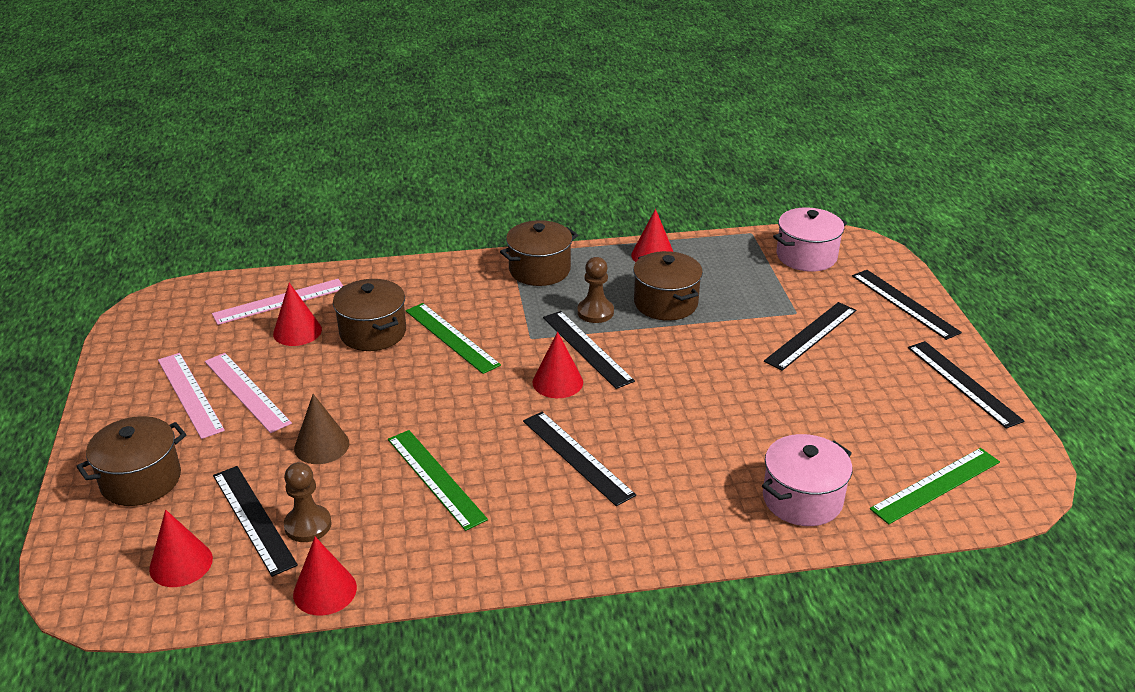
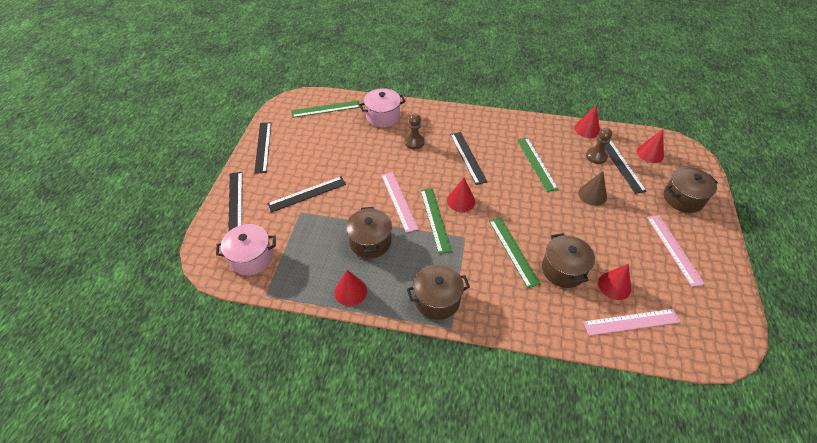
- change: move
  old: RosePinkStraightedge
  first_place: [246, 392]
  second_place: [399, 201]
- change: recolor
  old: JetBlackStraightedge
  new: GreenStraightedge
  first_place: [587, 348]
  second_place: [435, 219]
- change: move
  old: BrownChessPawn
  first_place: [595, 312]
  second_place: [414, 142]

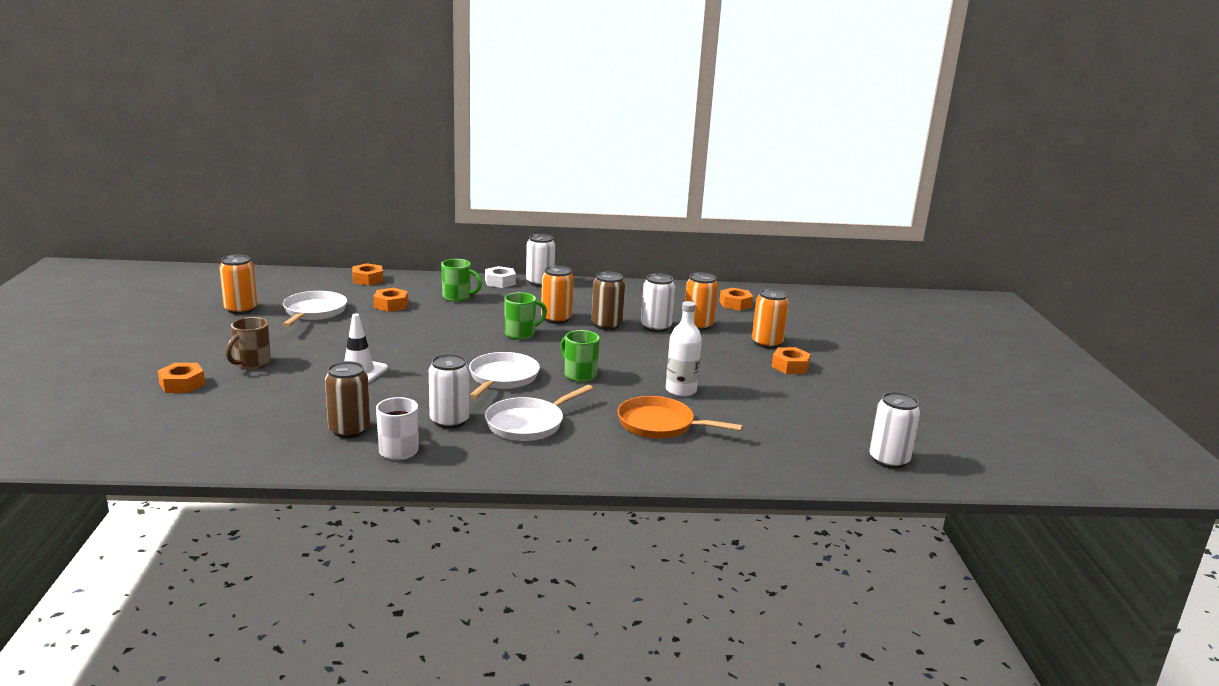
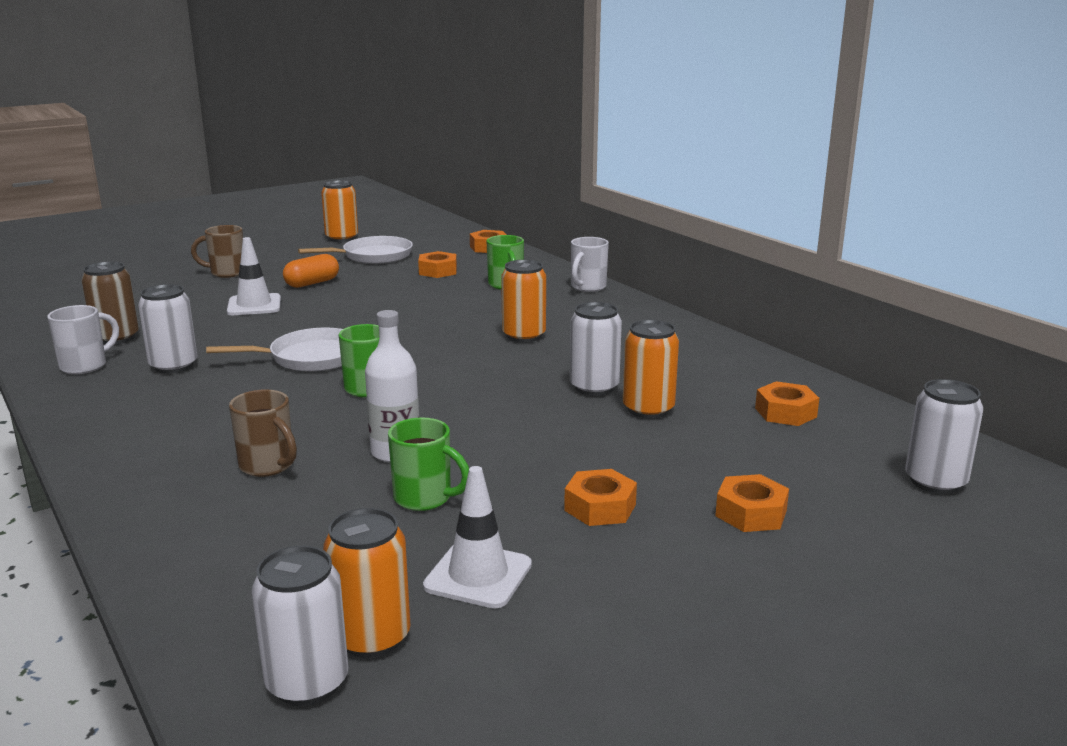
- change: move
  old: OrangeColouredHexagonNut
  first_place: [182, 384]
  second_place: [751, 513]
- change: replace
  old: PureWhiteHexagonNut
  new: PureWhiteCoffeeMug
  first_place: [500, 282]
  second_place: [587, 287]
- change: delete
  old: PureWhiteSkillet
  first_place: [528, 423]
- change: move
  old: GreenCoffeeMug
  first_place: [521, 334]
  second_place: [425, 498]
- change: move
  old: PureWhiteCan
  first_place: [540, 282]
  second_place: [935, 482]
- change: delete
  old: BrownCan
  first_place: [606, 325]
- change: replace
  old: OrangeColouredSkillet
  new: BrownCoffeeMug
  first_place: [660, 424]
  second_place: [268, 466]
- change: move
  old: OrangeColouredCan
  first_place: [767, 343]
  second_place: [372, 637]
- change: insert
  new: OrangeColouredCapsule
  second_place: [312, 283]
- change: insert
  new: PureWhiteRoadCone
  second_place: [478, 575]

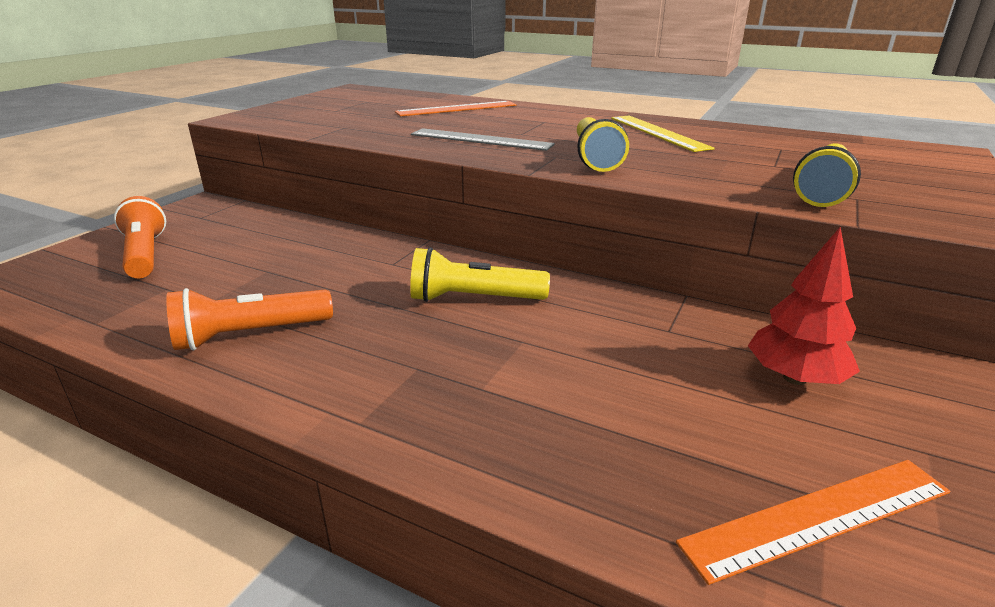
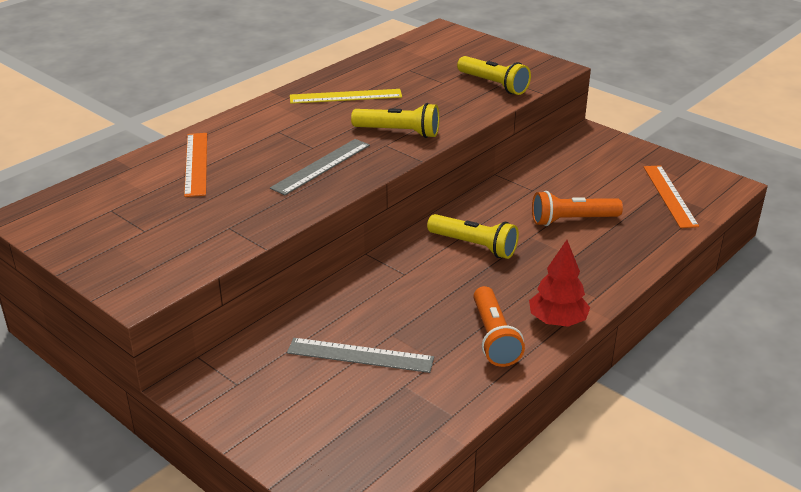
- change: move
  old: OrangeColouredFlashlight
  first_place: [145, 255]
  second_place: [572, 220]
- change: rotate
  old: BrightYellowFlashlight
  first_place: [474, 299]
  second_place: [474, 246]
  degrees: -75
- change: move
  old: RedToyTree
  first_place: [795, 378]
  second_place: [557, 321]
- change: insert
  new: GrayStraightedge
  second_place: [360, 355]

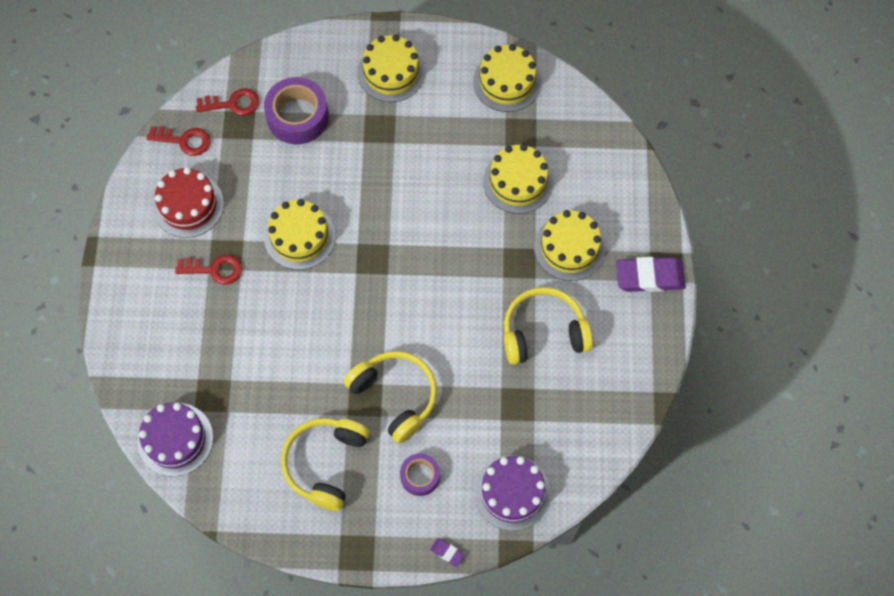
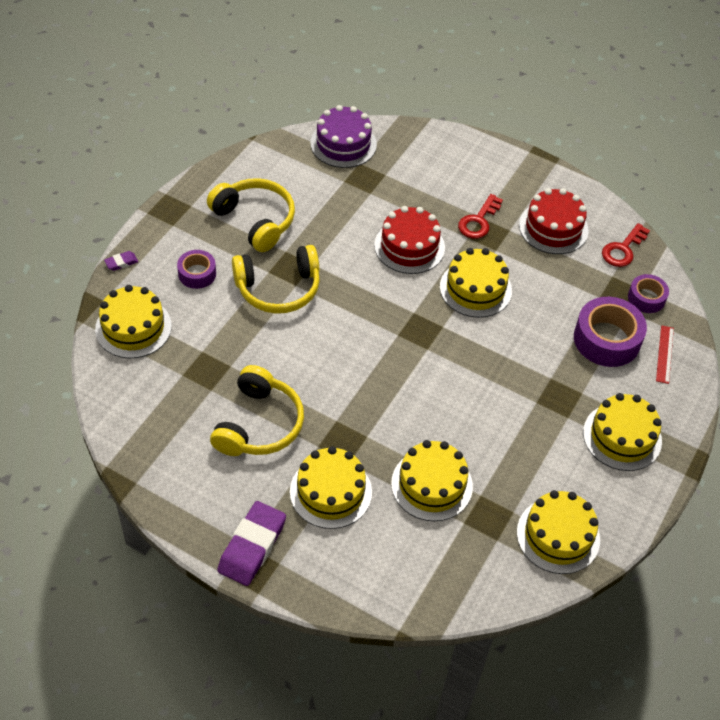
- change: replace
  old: RedKey
  new: VioletStickyTape
  first_place: [233, 104]
  second_place: [646, 298]
- change: recolor
  old: VioletCake
  new: BrightYellowCake
  first_place: [512, 492]
  second_place: [133, 327]
- change: insert
  new: RedCake
  second_place: [409, 246]
- change: insert
  new: RedStraightedge
  second_place: [664, 354]

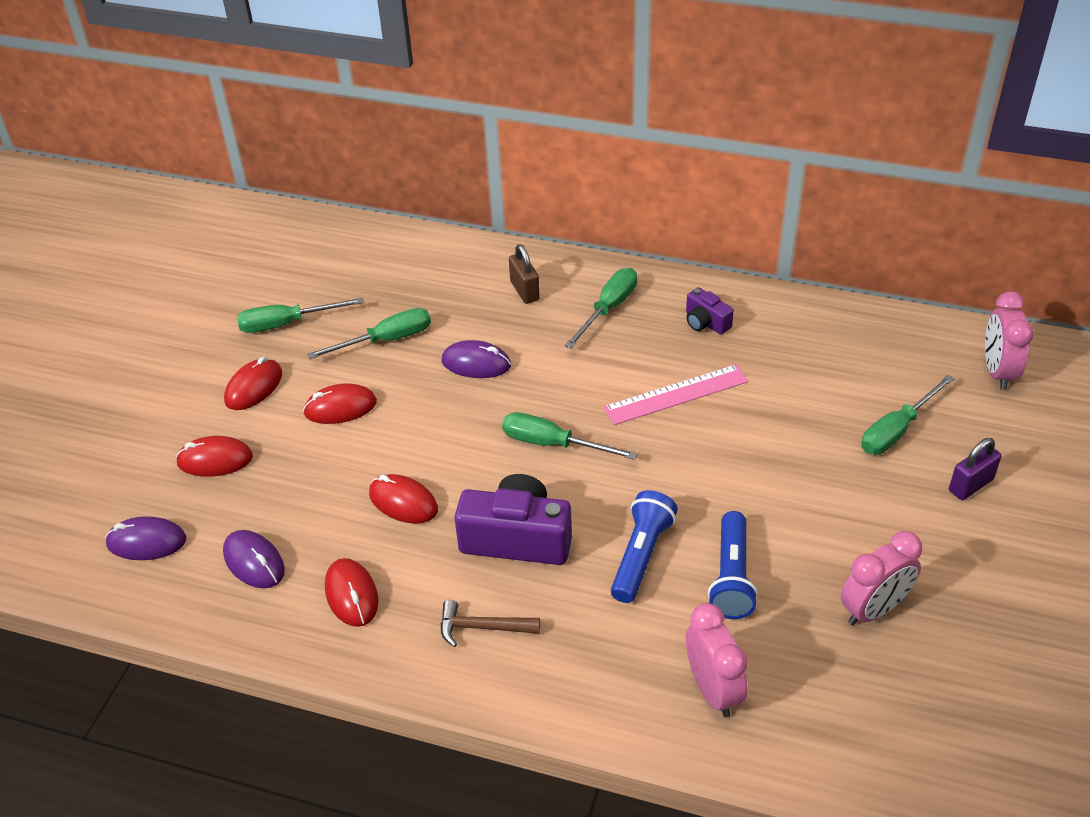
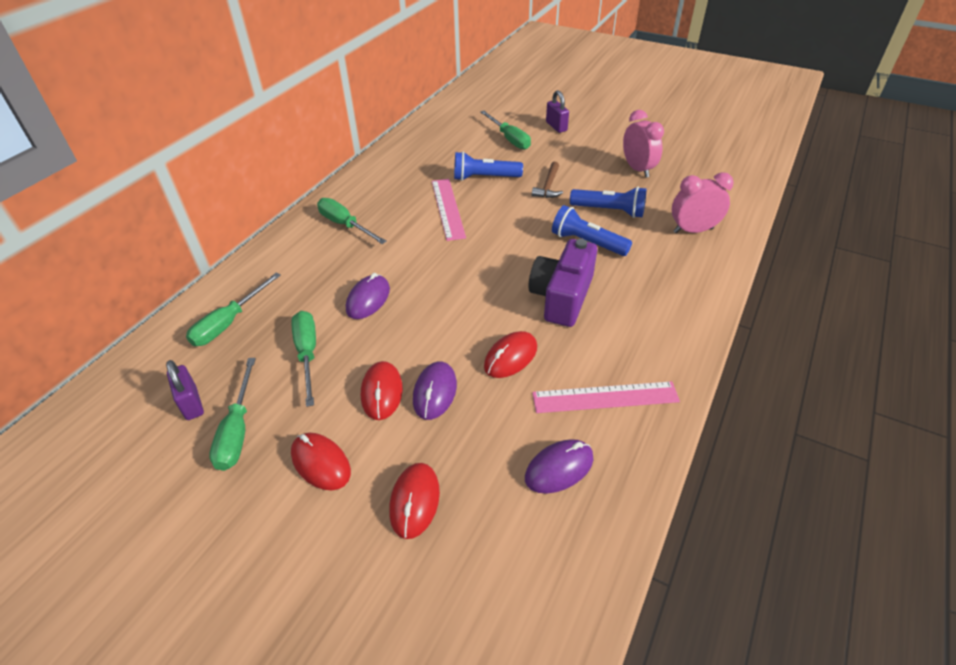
- change: move
  old: VioletMouse
  first_place: [146, 542]
  second_place: [435, 392]
- change: replace
  old: RedMouse
  new: RosePinkStraightedge
  first_place: [351, 595]
  second_place: [605, 397]
- change: move
  old: BrownClawHammer
  first_place: [482, 627]
  second_place: [548, 186]
- change: move
  old: GreenHandScrewdriver
  first_place: [553, 444]
  second_place: [229, 322]
- change: delete
  old: BrownPadlock
  first_place: [524, 291]
- change: delete
  old: VioletCompactCamera
  first_place: [706, 322]
- change: delete
  old: RosePinkClock
  first_place: [997, 372]
- change: insert
  new: VioletPadlock
  second_place: [191, 403]
- change: insert
  new: CobaltFlashlight
  second_place: [484, 178]

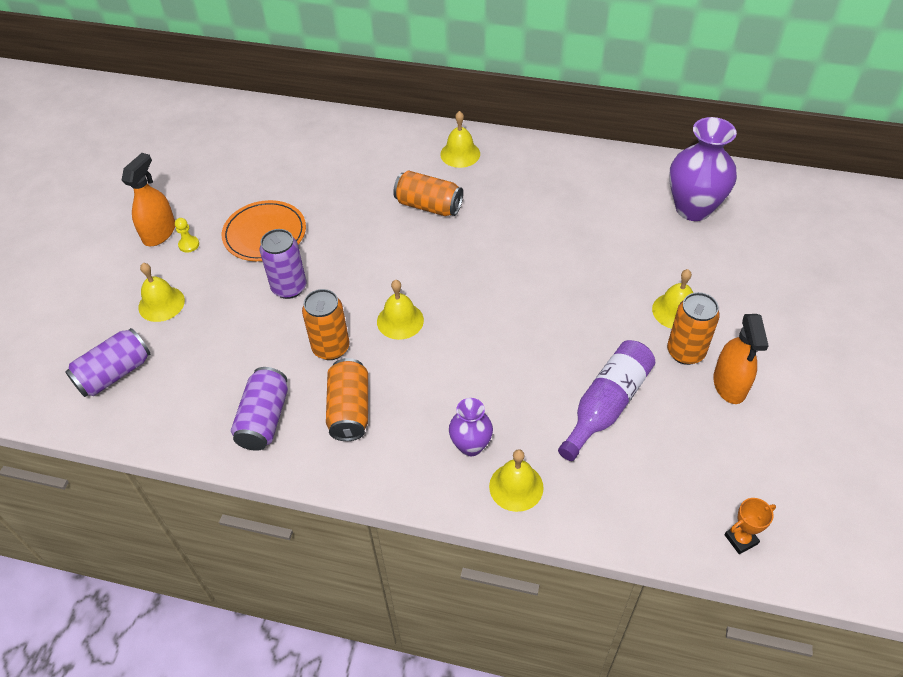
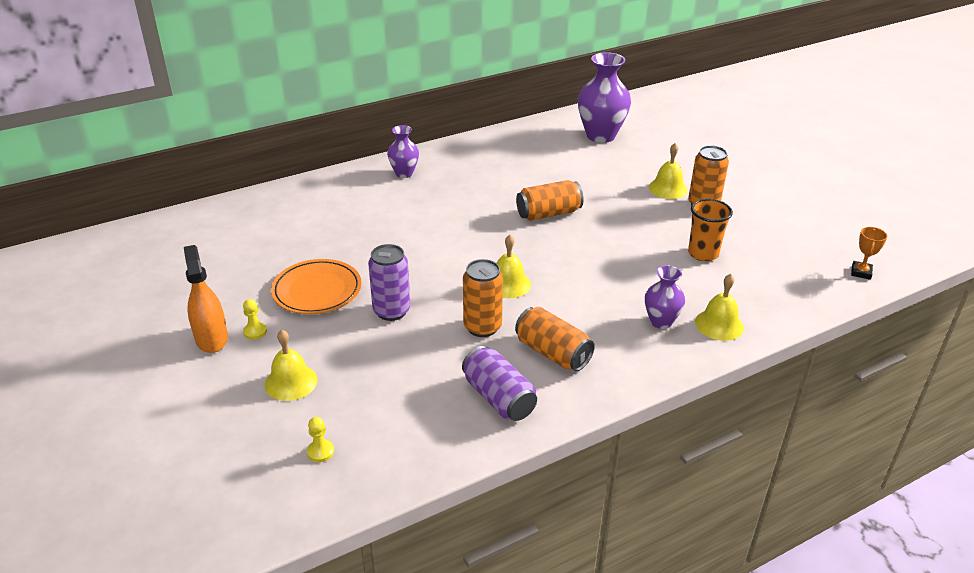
- change: replace
  old: VioletCan
  new: BrightYellowChessPawn
  first_place: [114, 373]
  second_place: [320, 452]
- change: move
  old: OrangeColouredCan
  first_place: [428, 206]
  second_place: [548, 213]
- change: replace
  old: BrightYellowSchoolBell
  new: VioletVase
  first_place: [460, 154]
  second_place: [404, 173]
- change: replace
  old: VioletBottle
  new: OrangeColouredTumbler
  first_place: [606, 405]
  second_place: [703, 253]
- change: delete
  old: OrangeColouredSprayer
  first_place: [729, 384]

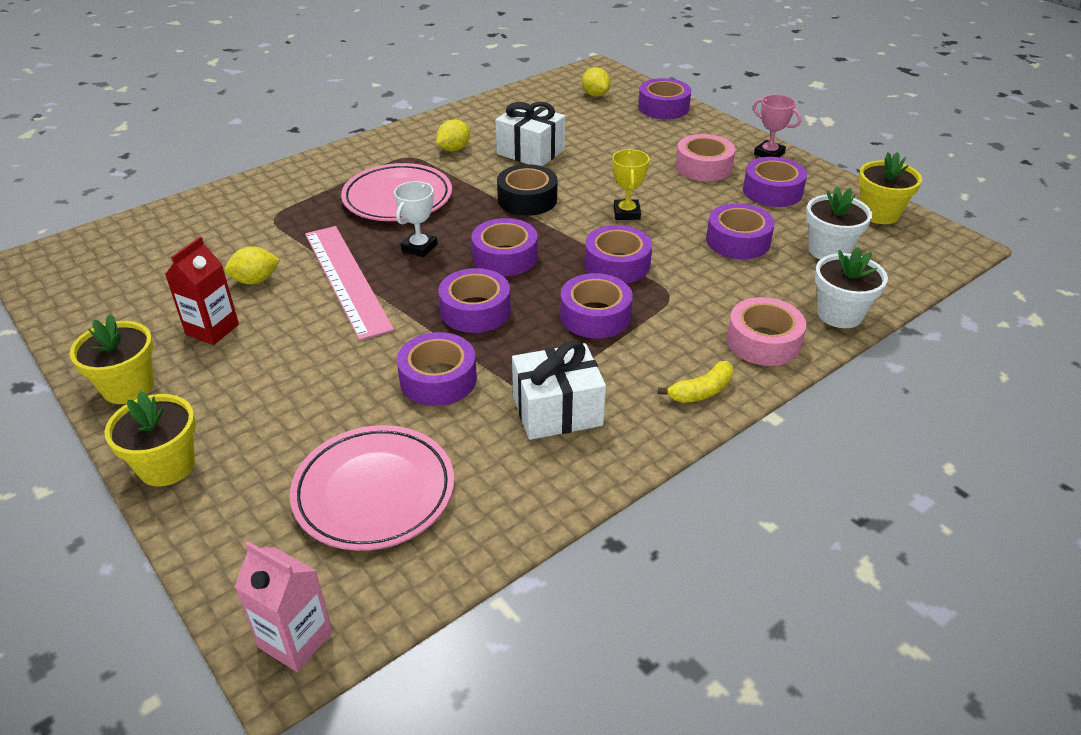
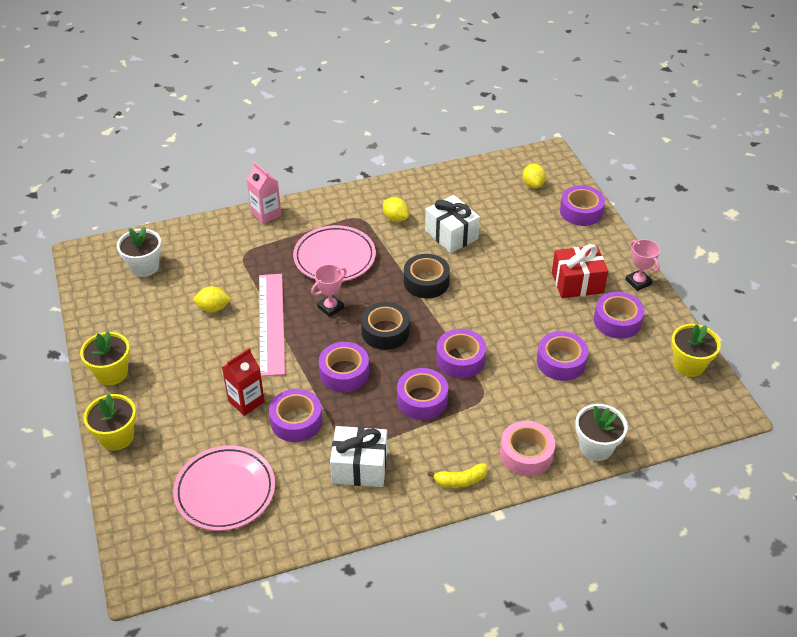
- change: move
  old: RedCarton
  first_place: [212, 329]
  second_place: [246, 401]
- change: move
  old: RosePinkCarton
  first_place: [296, 640]
  second_place: [266, 214]
- change: recolor
  old: PureWhitePrizeCup
  new: RosePinkPrizeCup
  first_place: [419, 247]
  second_place: [330, 307]
- change: rotate
  old: BrightYellowToyLemon
  first_place: [454, 149]
  second_place: [395, 218]
  degrees: 75
- change: recolor
  old: VioletStickyTape
  new: JetBlackStickyTape
  first_place: [505, 257]
  second_place: [385, 331]
- change: delete
  old: BrightYellowPrizeCup
  first_place: [626, 213]
- change: replace
  old: RosePinkStickyTape
  new: RedPresent
  first_place: [703, 167]
  second_place: [577, 283]
- change: move
  old: PureWhiteFlowerPot
  first_place: [829, 250]
  second_place: [144, 267]

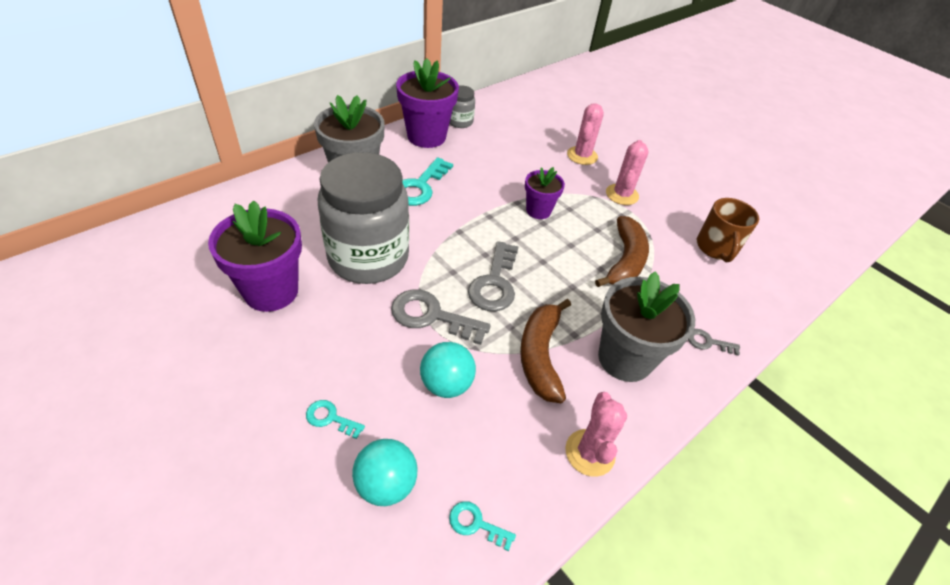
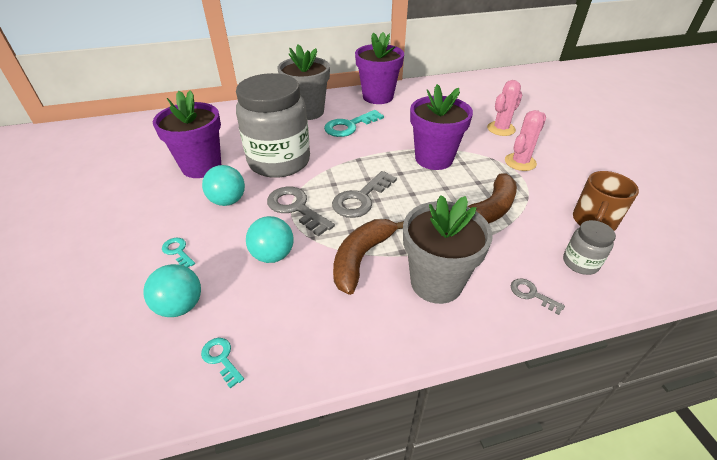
- change: move
  old: GrayJar
  first_place: [460, 122]
  second_place: [580, 263]
- change: resize
  old: VioletFlowerPot
  first_place: [538, 210]
  second_place: [434, 159]
  factor: 1.72
- change: delete
  old: RosePinkPricklyPlant
  first_place: [589, 453]
- change: insert
  new: TurquoisePlayBall
  second_place: [228, 201]

